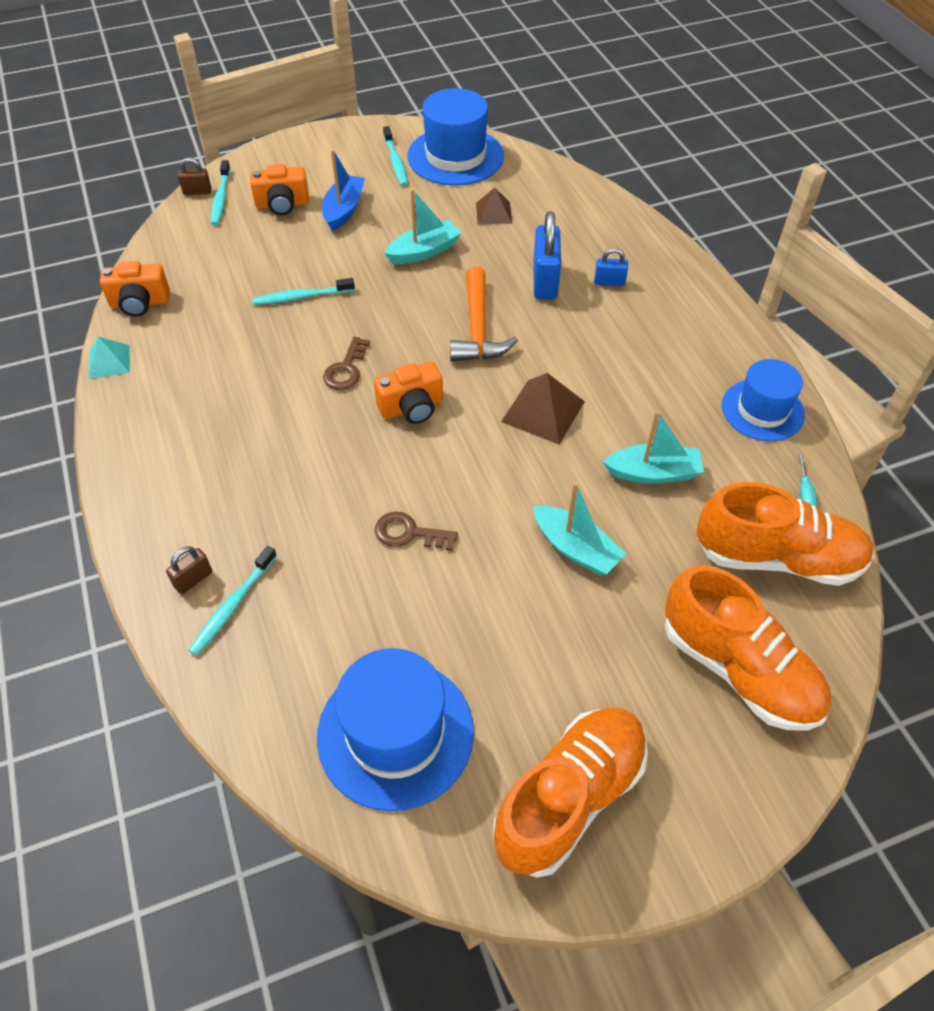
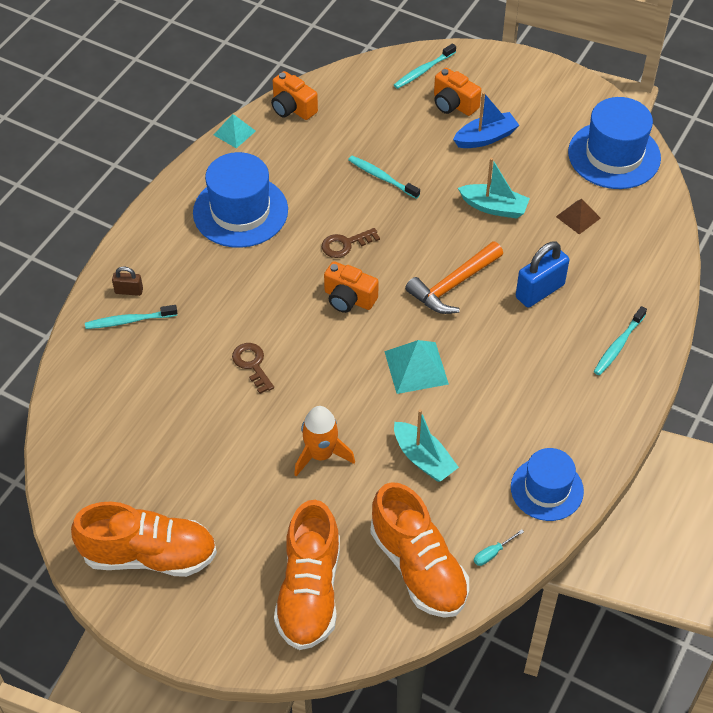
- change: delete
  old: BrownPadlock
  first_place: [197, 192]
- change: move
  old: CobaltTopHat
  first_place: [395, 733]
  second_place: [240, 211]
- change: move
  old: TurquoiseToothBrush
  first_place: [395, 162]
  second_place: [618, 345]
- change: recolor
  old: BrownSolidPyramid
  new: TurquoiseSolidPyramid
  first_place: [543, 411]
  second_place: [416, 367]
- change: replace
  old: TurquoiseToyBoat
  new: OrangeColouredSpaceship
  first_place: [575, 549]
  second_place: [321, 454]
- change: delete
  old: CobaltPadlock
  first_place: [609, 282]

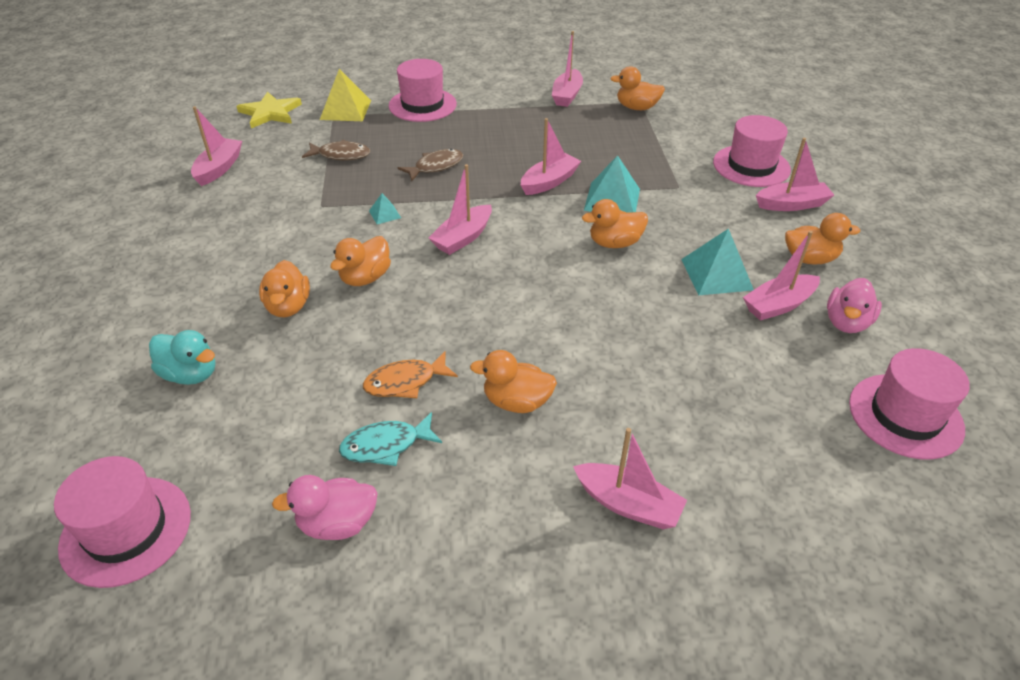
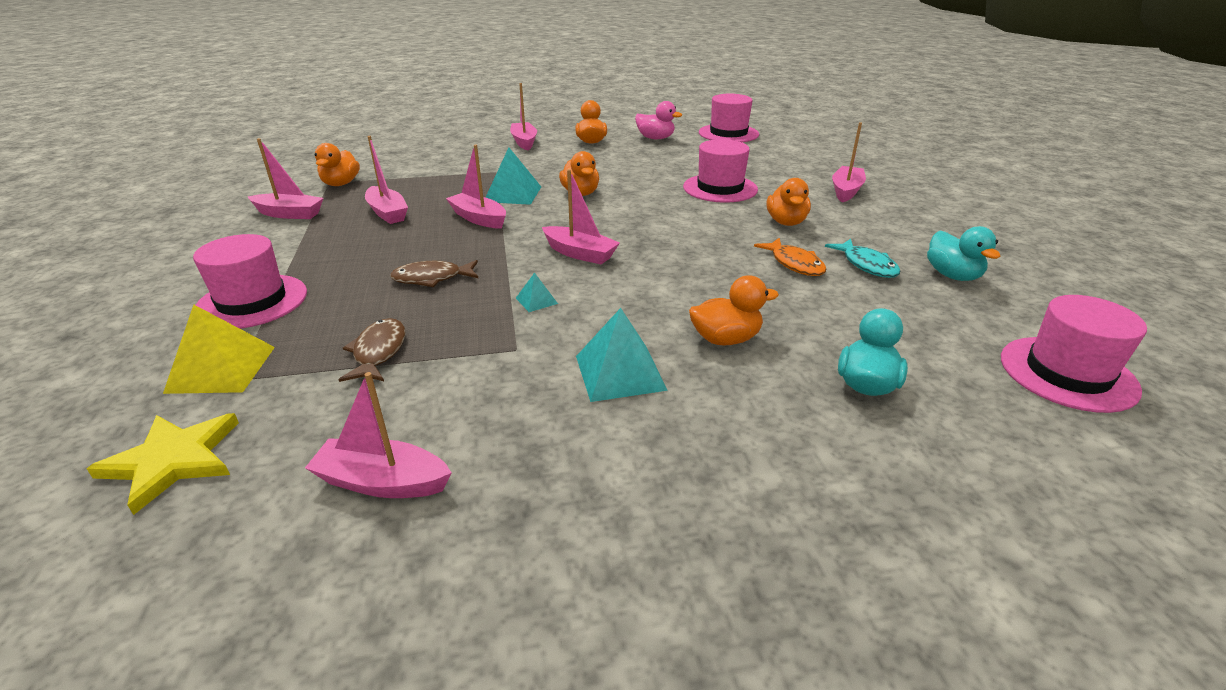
- change: recolor
  old: RosePinkToyDuck
  new: TurquoiseToyDuck
  first_place: [337, 523]
  second_place: [952, 275]
- change: delete
  old: OrangeColouredToyDuck
  first_place: [365, 278]
- change: rotate
  old: BrownFishFigure
  first_place: [435, 166]
  second_place: [432, 278]
  degrees: -60
- change: move
  old: TurquoiseSolidPyramid
  first_place: [717, 274]
  second_place: [620, 372]
- change: move
  old: RosePinkTopHat
  first_place: [751, 166]
  second_place: [720, 188]
- change: move
  old: RosePinkToyBoat
  first_place: [778, 305]
  second_place: [387, 213]

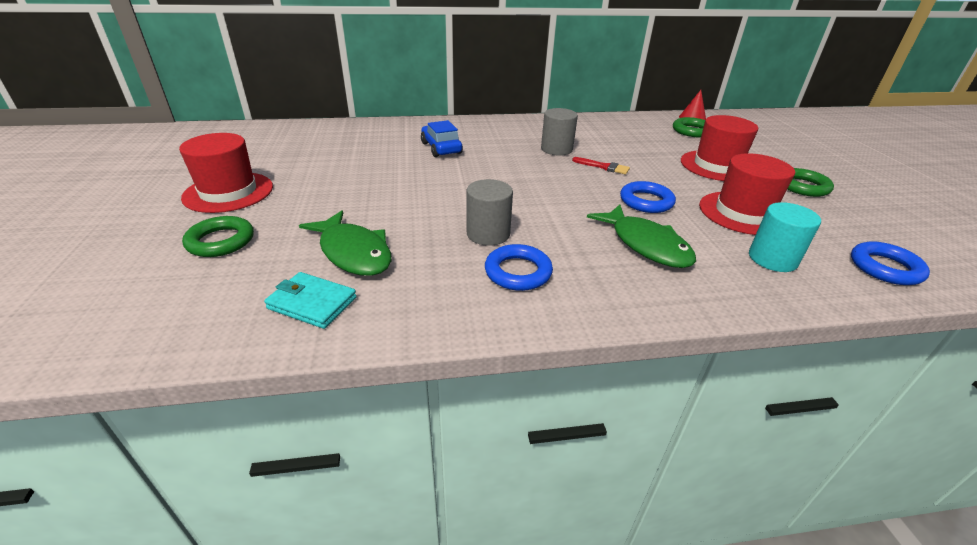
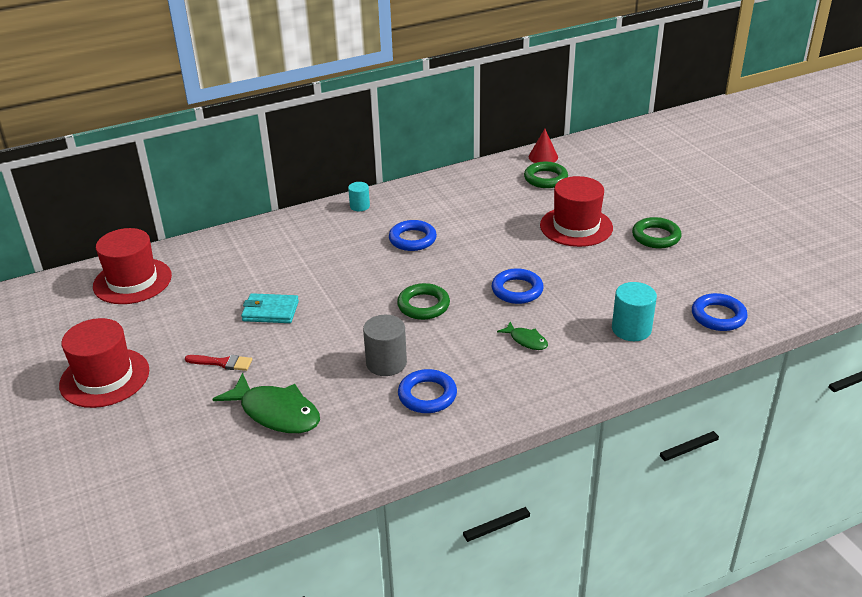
- change: move
  old: GreenTorus
  first_place: [221, 241]
  second_place: [423, 305]
- change: move
  old: TurquoiseWallet
  first_place: [312, 303]
  second_place: [270, 311]
- change: delete
  old: CobaltCar
  first_place: [441, 148]
- change: replace
  old: GrayCylinder
  new: CobaltTorus
  first_place: [556, 149]
  second_place: [412, 239]
- change: move
  old: RedBrush
  first_place: [603, 167]
  second_place: [222, 363]
- change: resize
  old: GreenFishFigure
  first_place: [645, 245]
  second_place: [526, 340]
  factor: 0.51
- change: move
  old: RedTopHat
  first_place: [743, 213]
  second_place: [132, 281]
- change: insert
  new: TurquoiseCylinder
  second_place: [359, 206]

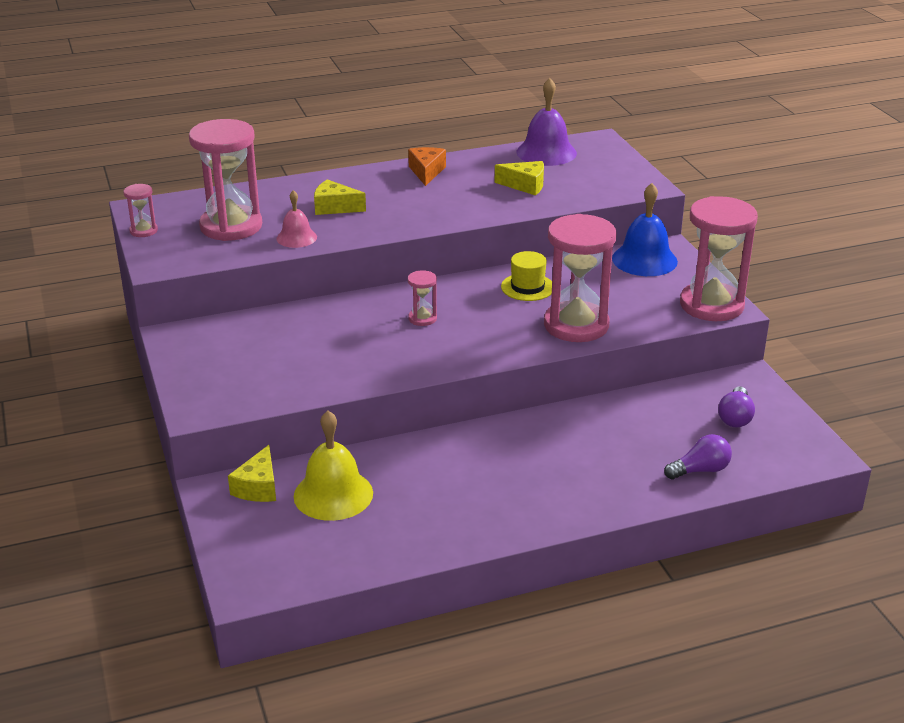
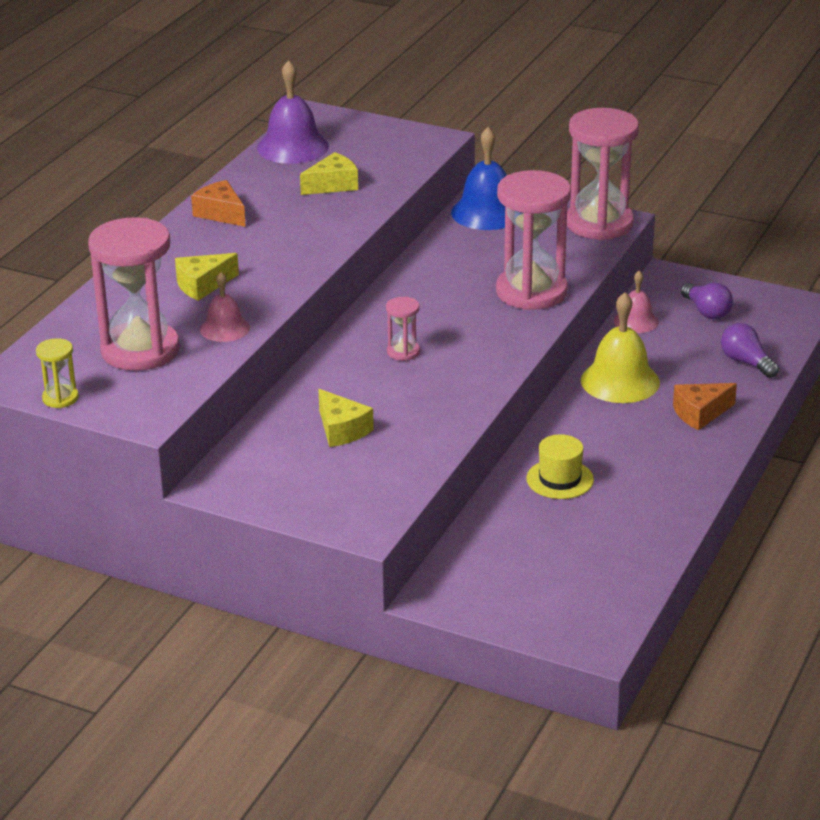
- change: recolor
  old: RosePinkSandglass
  new: BrightYellowSandglass
  first_place: [143, 231]
  second_place: [60, 398]
- change: move
  old: BrightYellowPieceOfCheese
  first_place: [258, 487]
  second_place: [341, 430]
- change: move
  old: BrightYellowSchoolBell
  first_place: [333, 494]
  second_place: [620, 381]
- change: move
  old: BrightYellowTopHat
  first_place: [527, 287]
  second_place: [560, 479]
- change: rotate
  old: VioletLightbulb
  first_place: [700, 470]
  second_place: [746, 362]
  degrees: -60
- change: insert
  new: RosePinkSchoolBell
  second_place: [636, 321]
- change: insert
  new: OrangeColouredPieceOfCheese
  second_place: [700, 413]

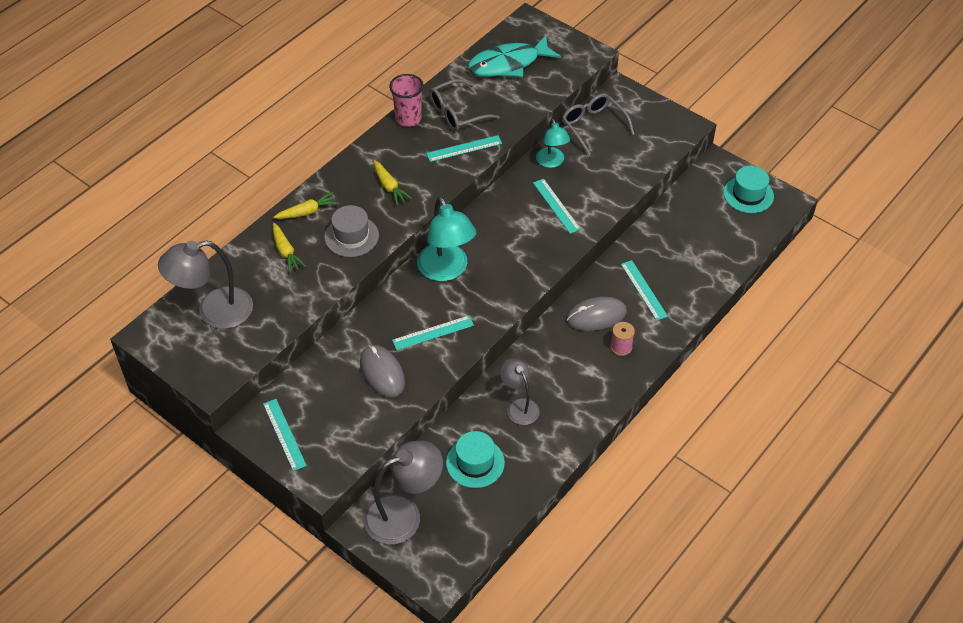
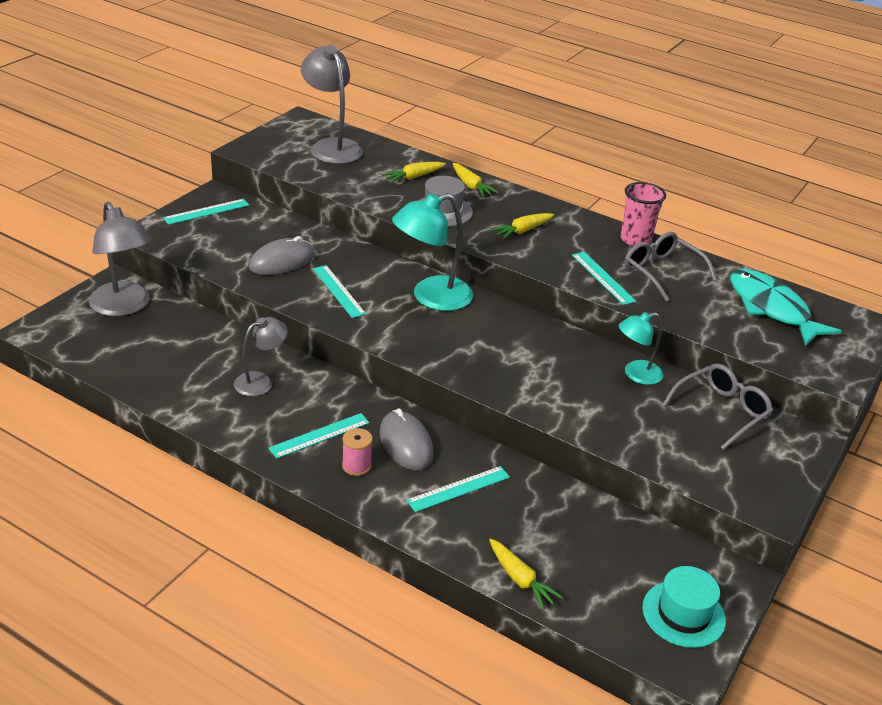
- change: delete
  old: TurquoiseTopHat
  first_place: [475, 462]
- change: move
  old: TurquoiseStraightedge
  first_place: [556, 206]
  second_place: [320, 435]
- change: insert
  new: BrightYellowCarrot
  second_place: [520, 579]

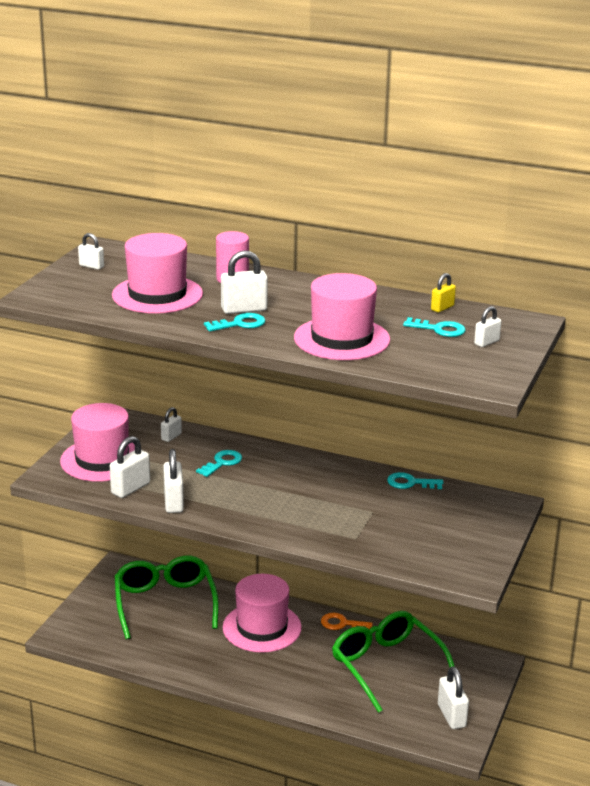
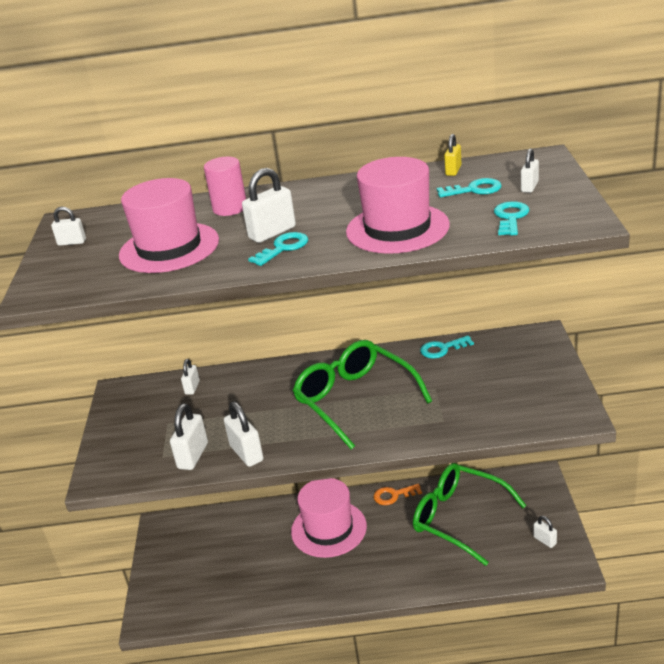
- change: delete
  old: RosePinkTopHat
  first_place: [102, 460]
- change: move
  old: GreenSpectacles
  first_place: [165, 603]
  second_place: [354, 400]
- change: move
  old: TurquoiseKey
  first_place: [222, 463]
  second_place: [510, 217]
- change: resize
  old: PureWhitePadlock
  first_place: [451, 716]
  second_place: [545, 540]
  factor: 0.6

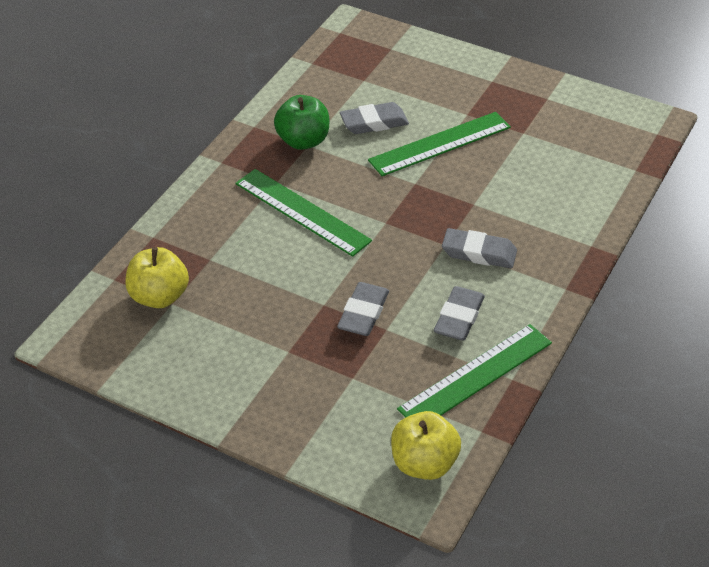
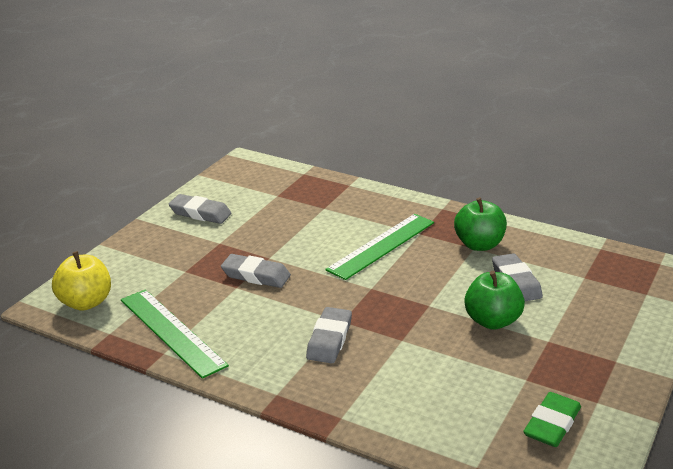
- change: delete
  old: BrightYellowApple
  first_place: [159, 296]
- change: replace
  old: GreenStraightedge
  new: GreenApple
  first_place: [440, 144]
  second_place: [492, 321]
- change: move
  old: GrayEraser
  first_place: [459, 317]
  second_place: [200, 213]
- change: insert
  new: GreenEraser
  second_place: [551, 424]

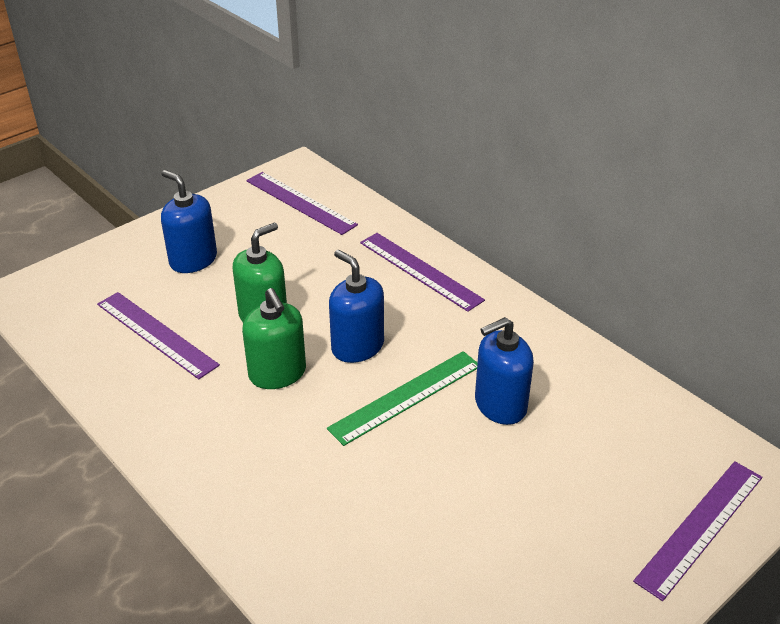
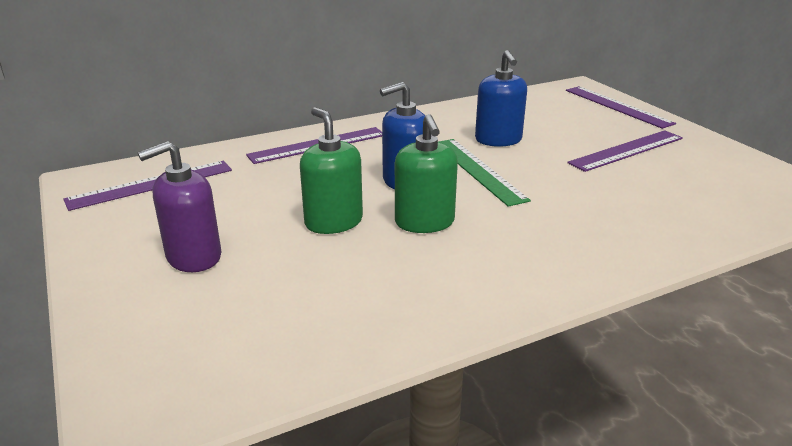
- change: move
  old: VioletStraightedge
  first_place: [156, 334]
  second_place: [626, 150]
- change: recolor
  old: CobaltSoapDispenser
  new: VioletSoapDispenser
  first_place: [193, 260]
  second_place: [193, 257]
- change: rotate
  old: GreenSoapDispenser
  first_place: [277, 373]
  second_place: [424, 222]
  degrees: 90

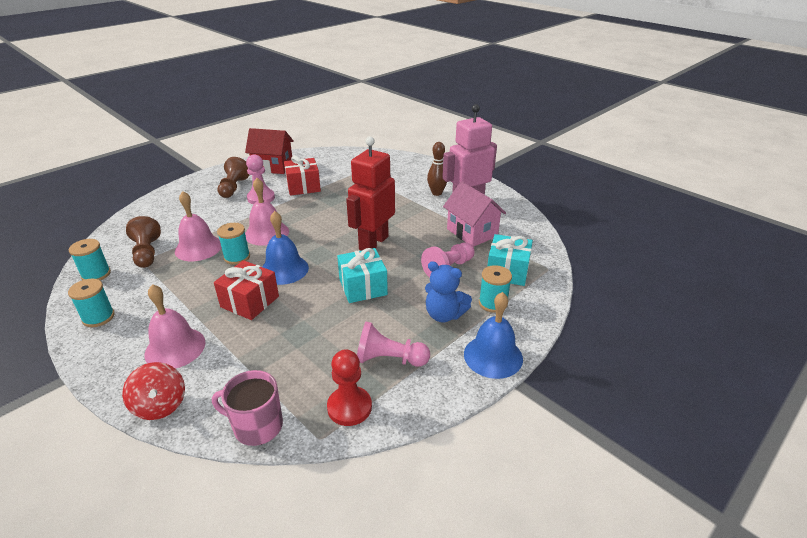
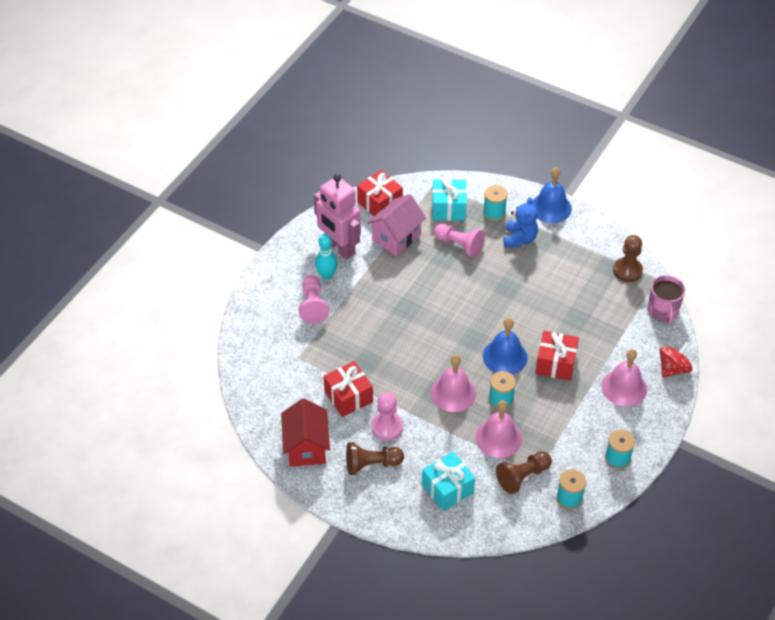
- change: recolor
  old: RedChessPawn
  new: BrownChessPawn
  first_place: [349, 407]
  second_place: [627, 270]
- change: move
  old: TurquoisePresent
  first_place: [363, 287]
  second_place: [447, 488]
- change: delete
  old: RedRobotFigure
  first_place: [373, 243]
- change: move
  old: RosePinkChessPawn
  first_place: [389, 359]
  second_place: [313, 305]
- change: recolor
  old: BrownSkittle
  new: TurquoiseSkittle
  first_place: [436, 193]
  second_place: [326, 275]
- change: insert
  new: RedPresent
  second_place: [379, 203]

